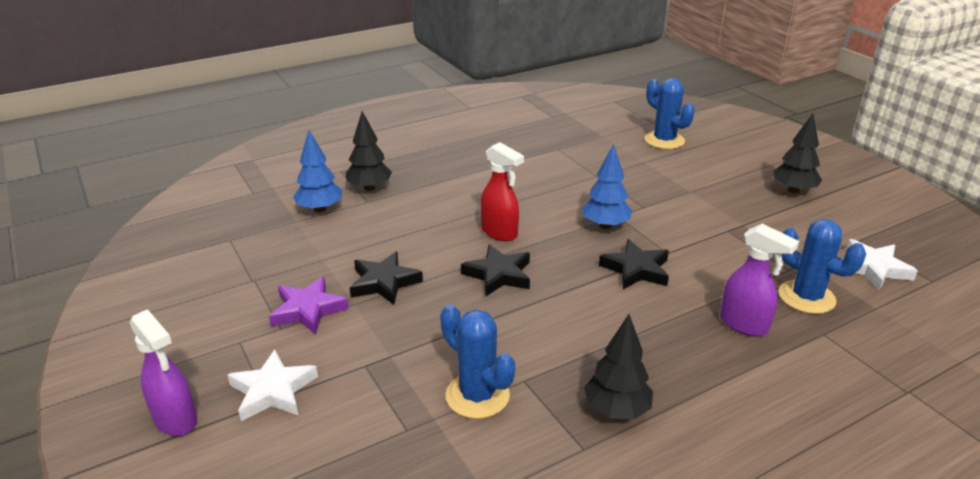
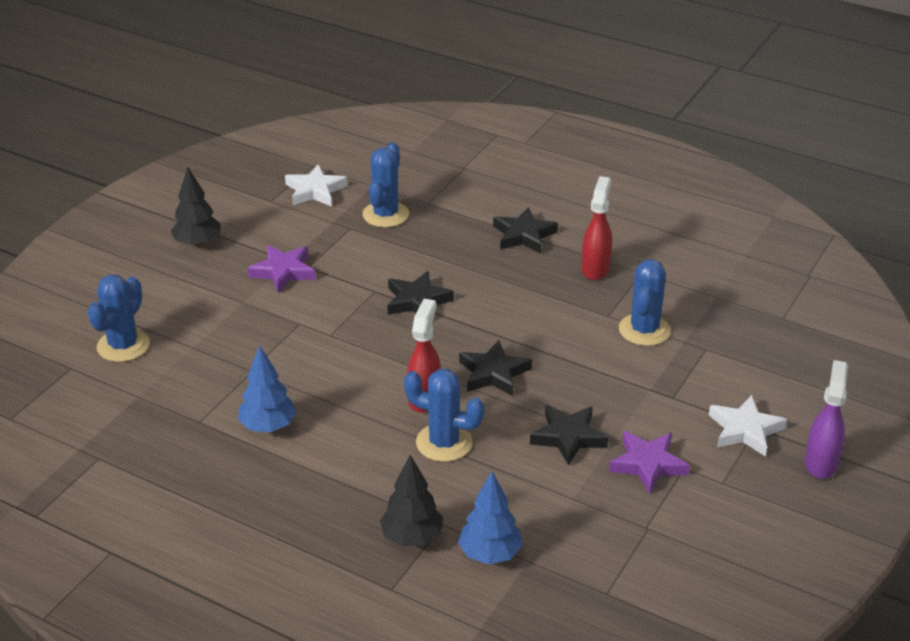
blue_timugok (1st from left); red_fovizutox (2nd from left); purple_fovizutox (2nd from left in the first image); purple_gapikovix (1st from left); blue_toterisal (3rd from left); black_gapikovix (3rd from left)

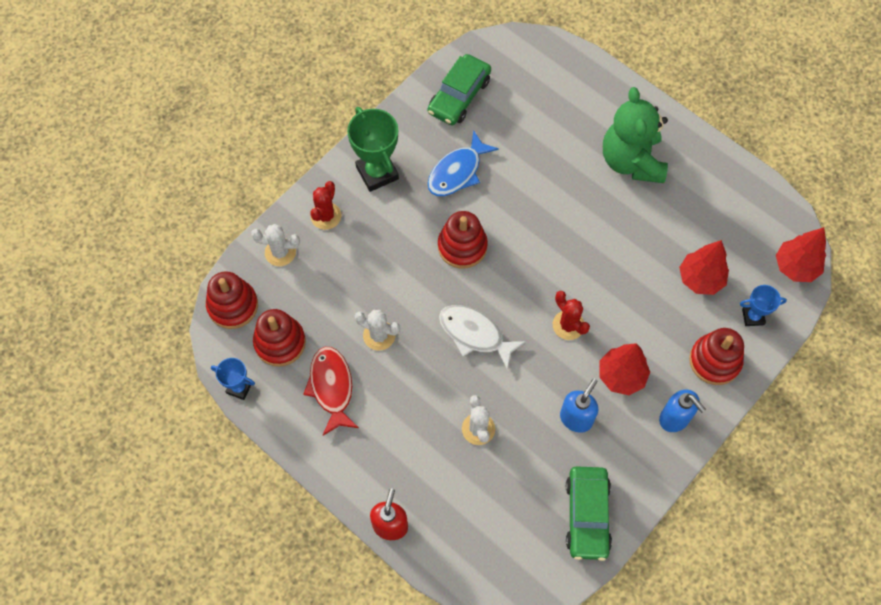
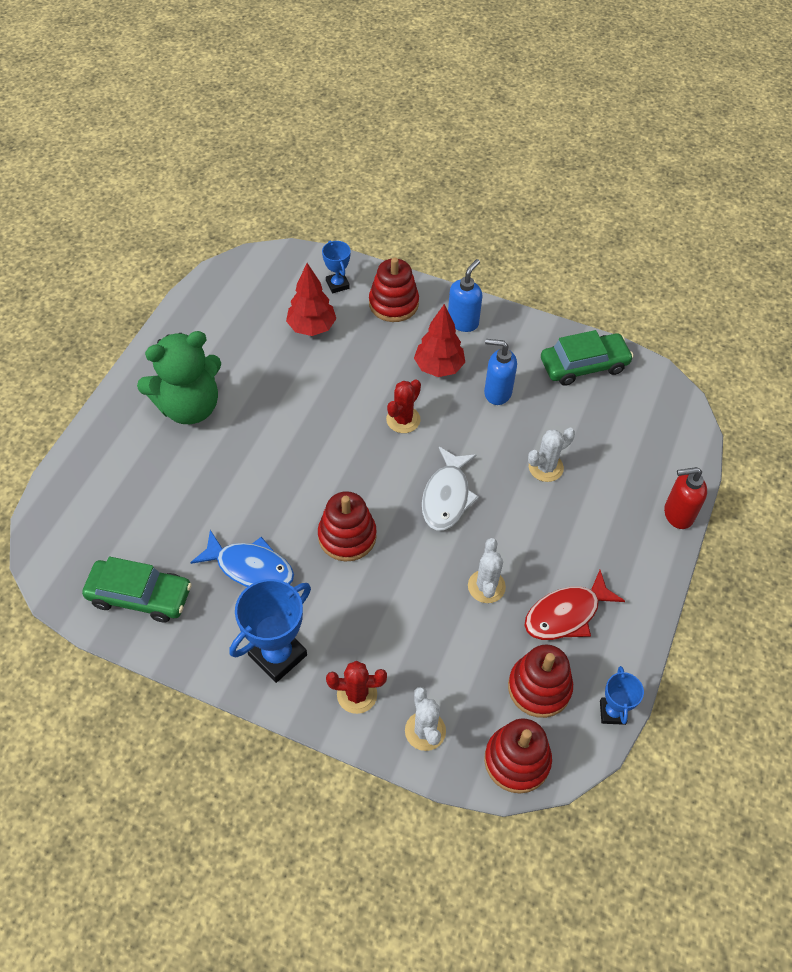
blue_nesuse (1st from left); red_timugok (3rd from left in the first image)

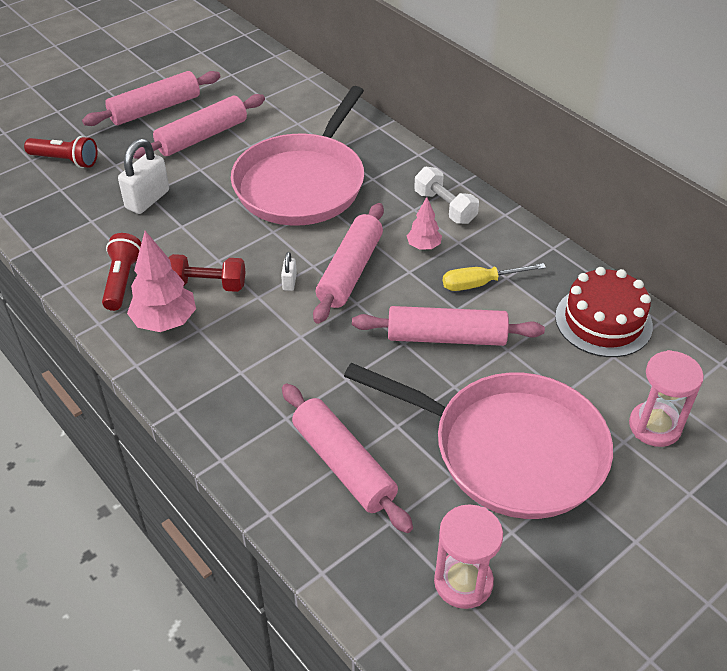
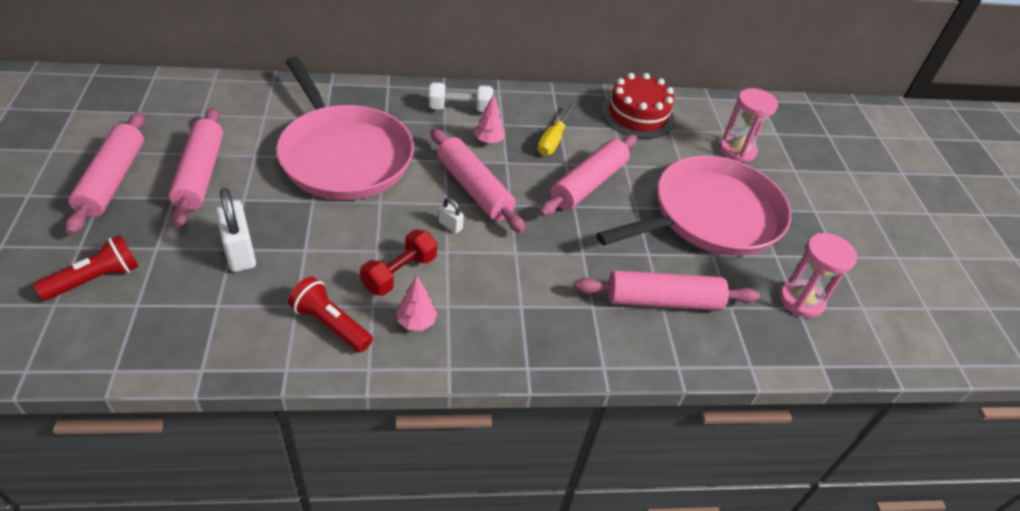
pink_timugok (1st from left)

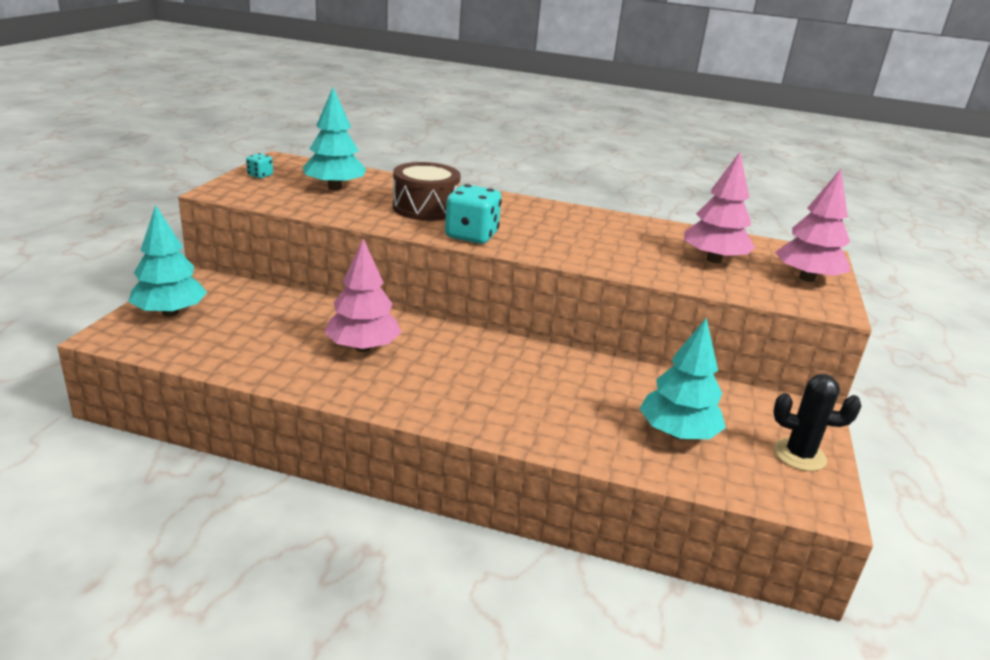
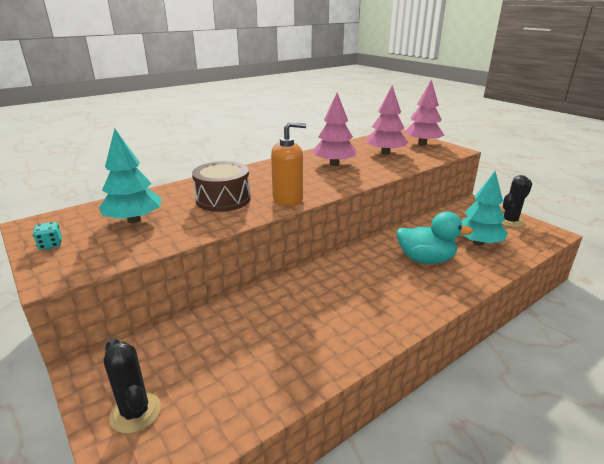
black_toterisal (1st from left); pink_timugok (1st from left); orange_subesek; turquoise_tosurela

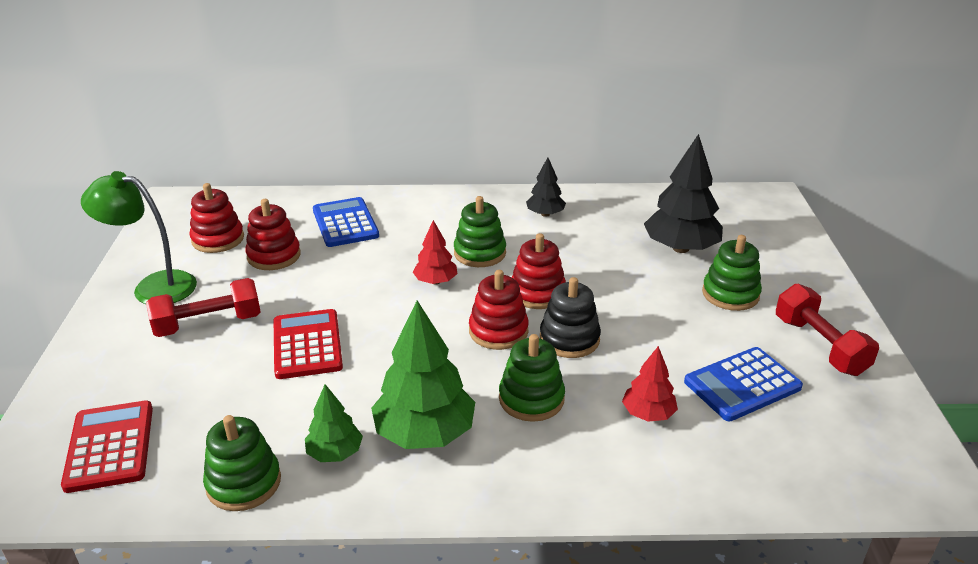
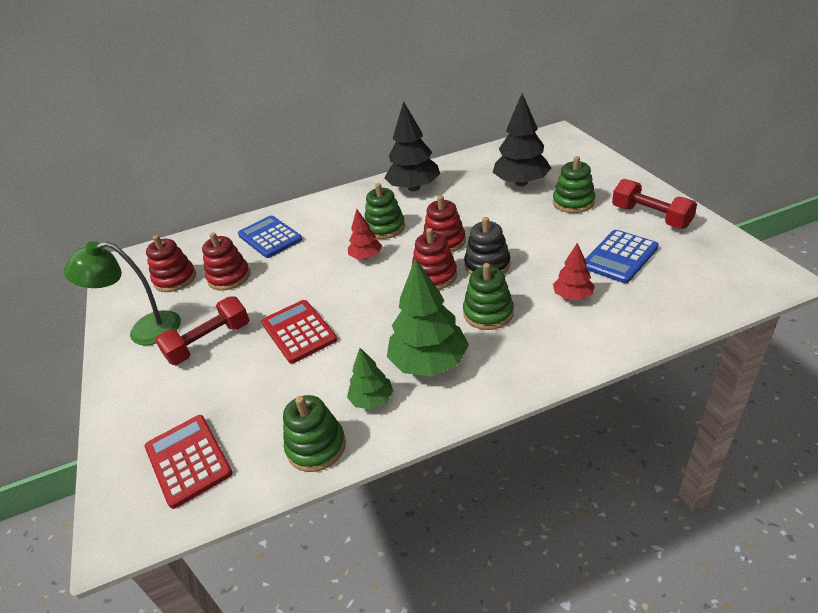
black_timugok (1st from left)

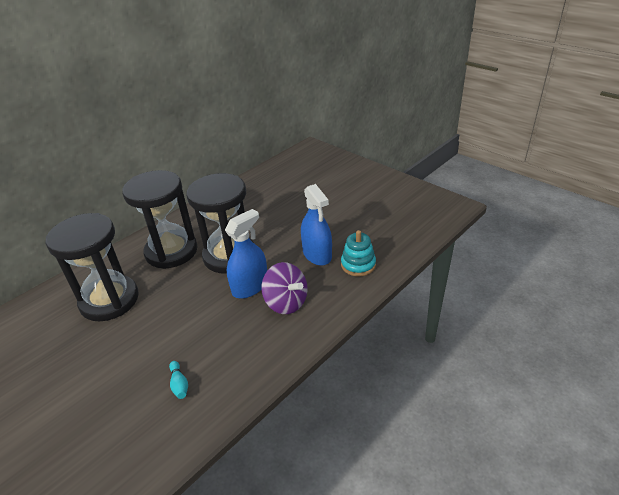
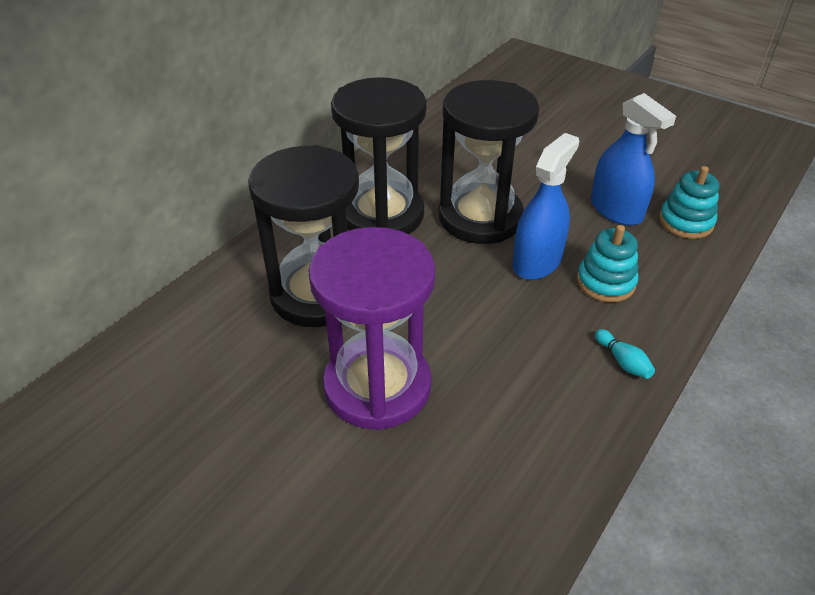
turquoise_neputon; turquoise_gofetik (1st from left); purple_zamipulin

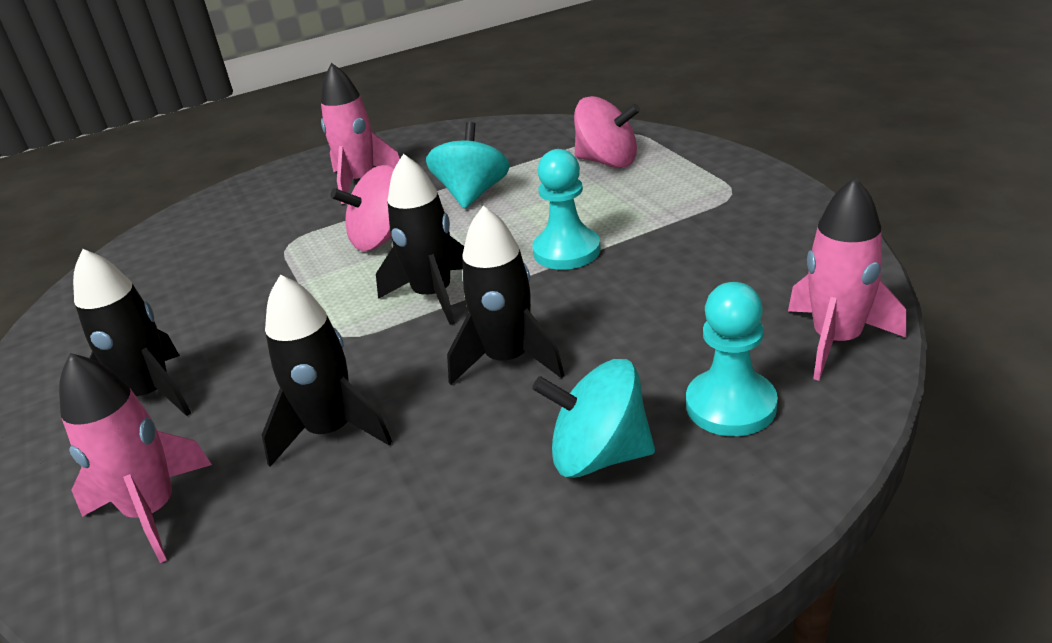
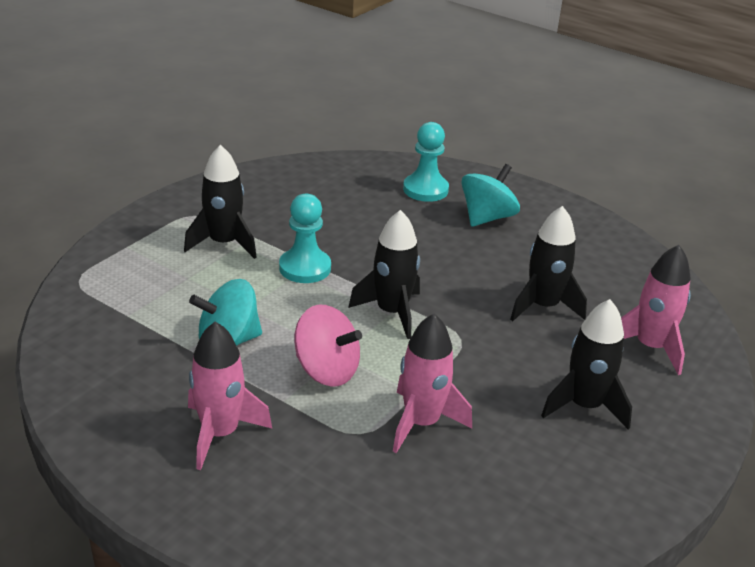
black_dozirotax (1st from left); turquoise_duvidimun (2nd from left); pink_duvidimun (2nd from left in the first image); pink_dozirotax (2nd from left)

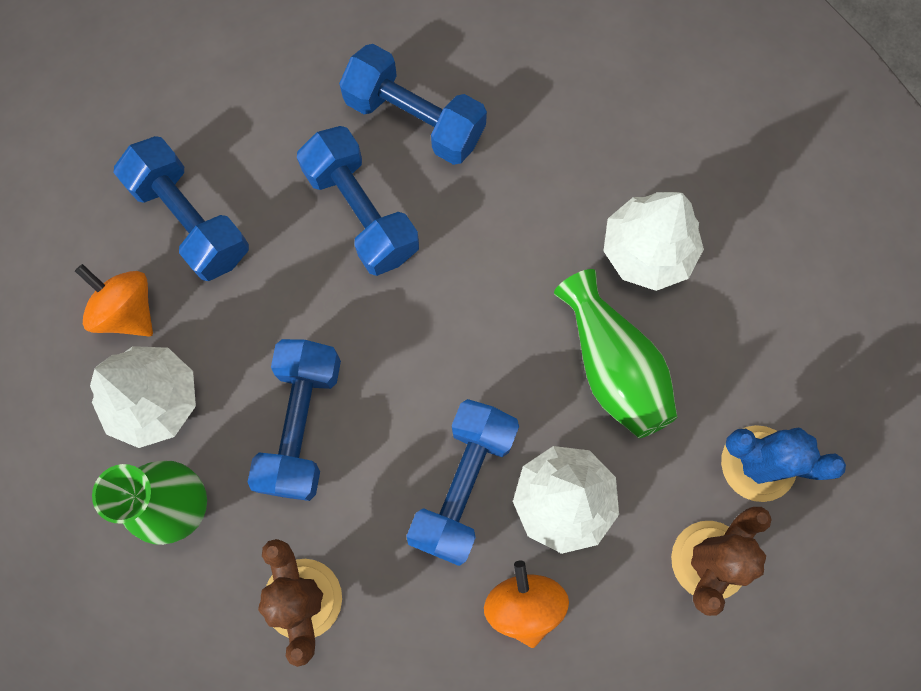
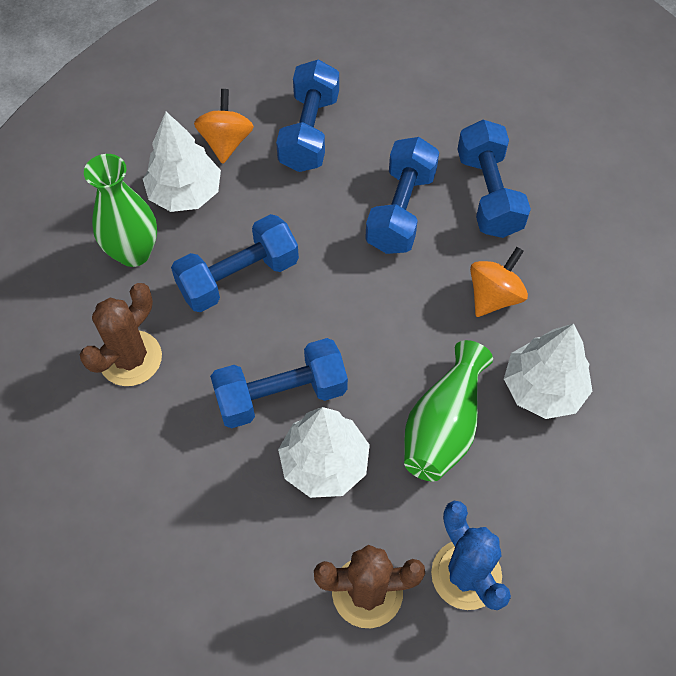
orange_duvidimun (2nd from left)

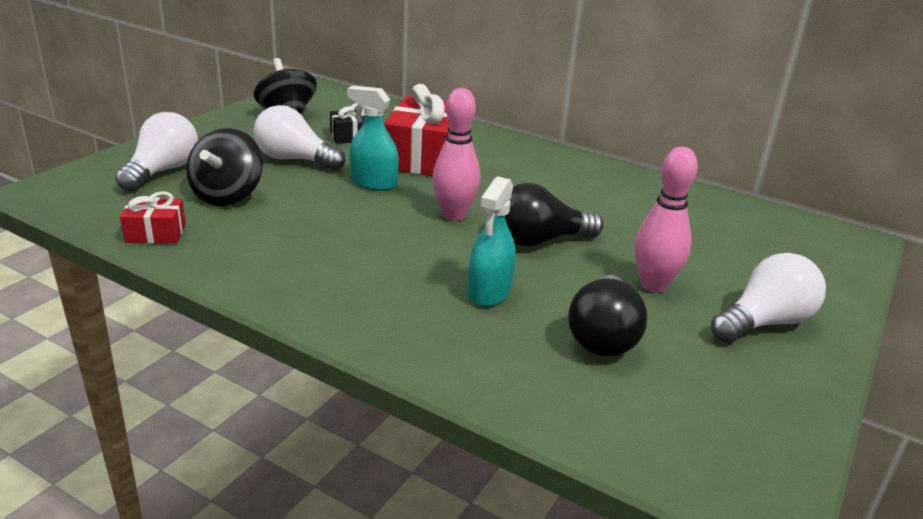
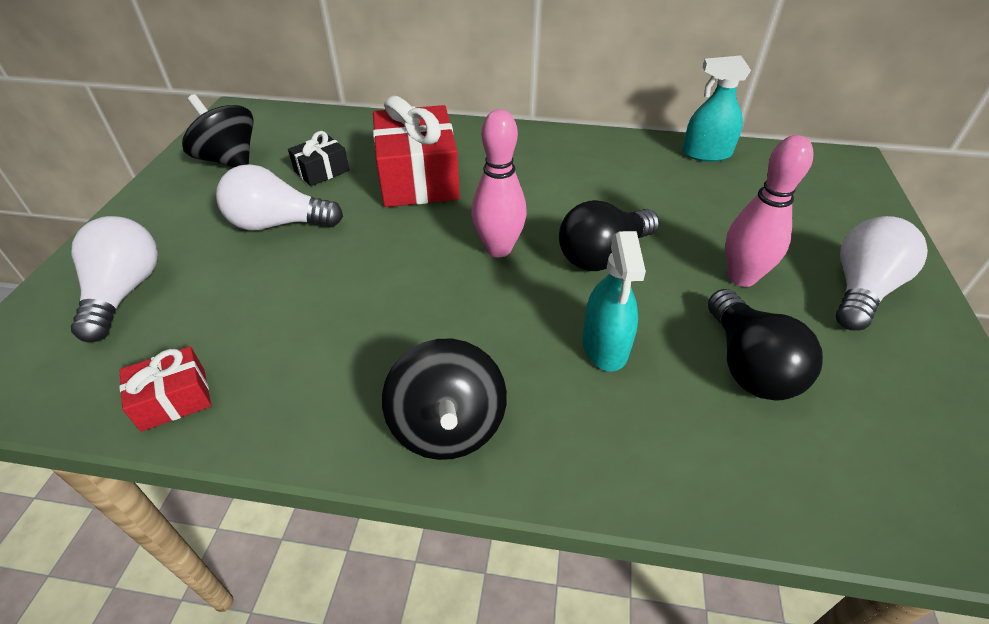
black_duvidimun (2nd from left); turquoise_fovizutox (2nd from left)

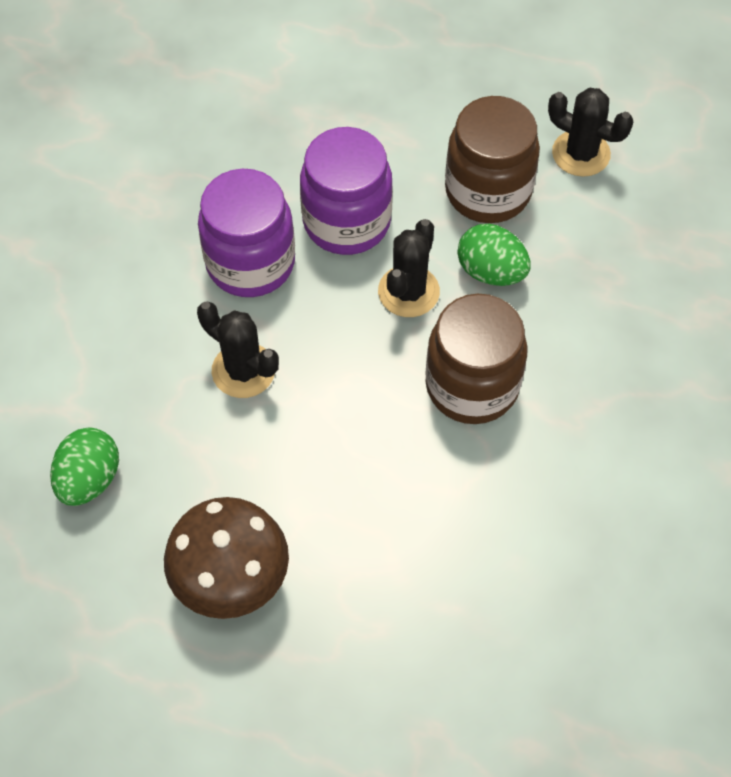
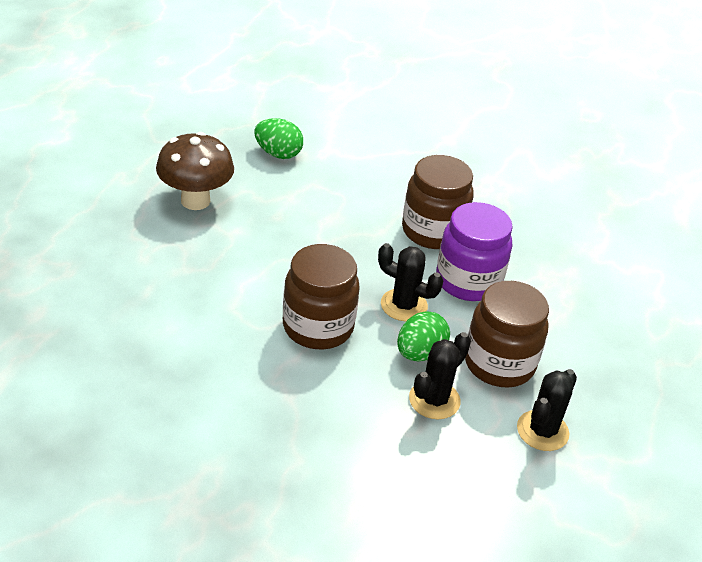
black_toterisal (2nd from left); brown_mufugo (2nd from left)

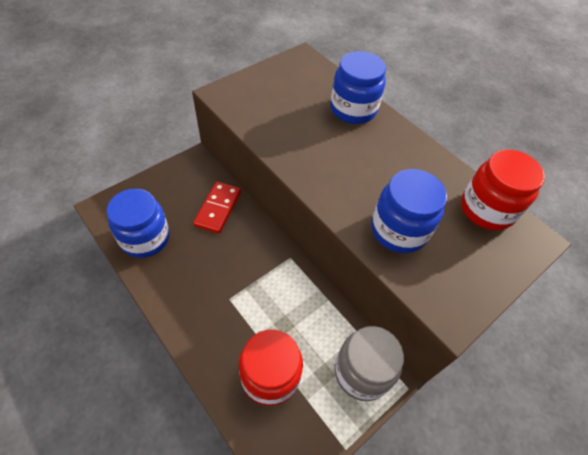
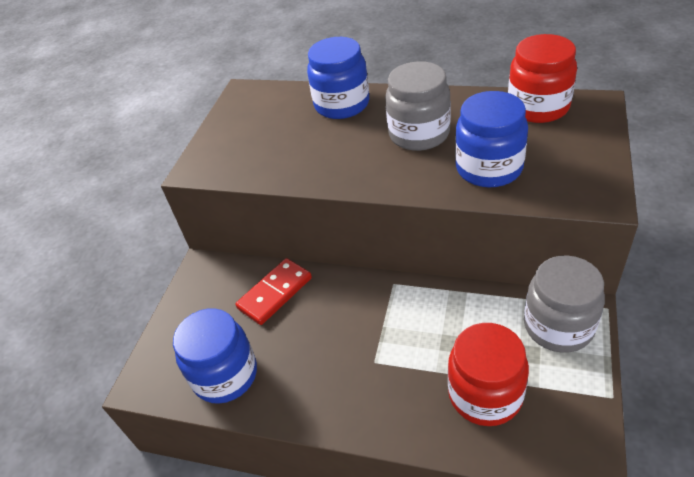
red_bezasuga; grey_mufugo (1st from left)

